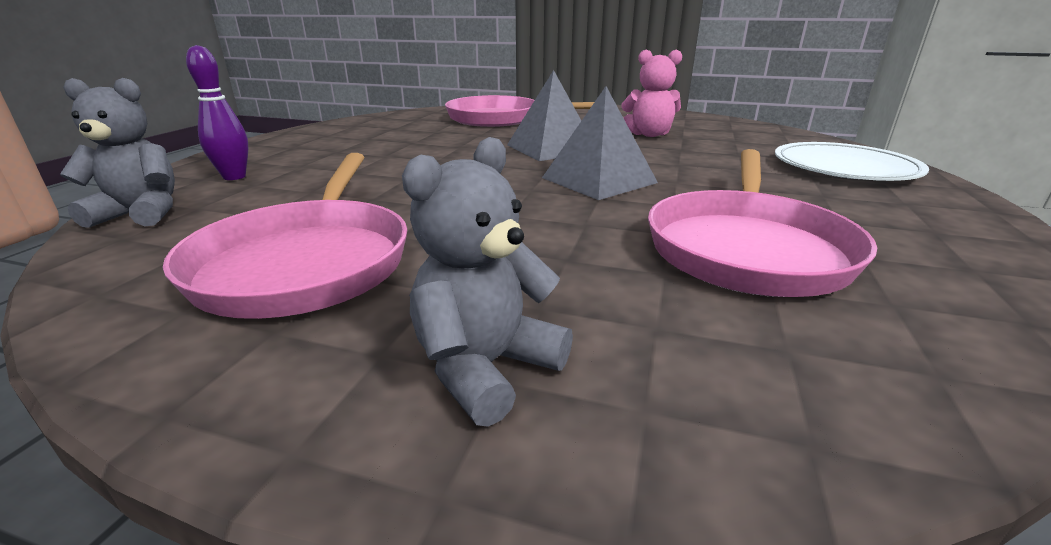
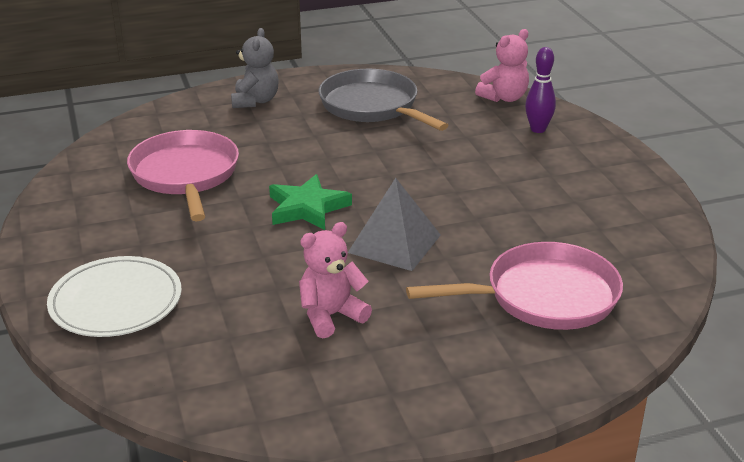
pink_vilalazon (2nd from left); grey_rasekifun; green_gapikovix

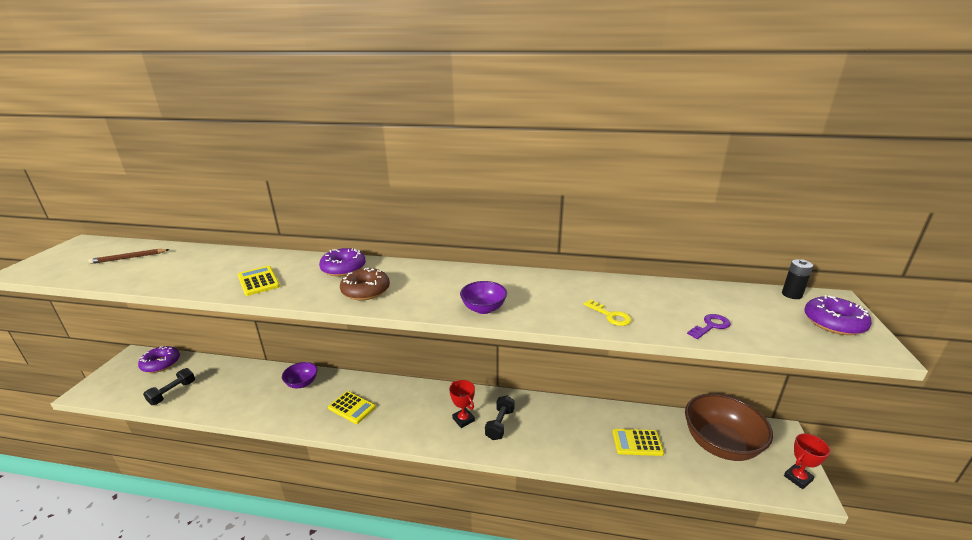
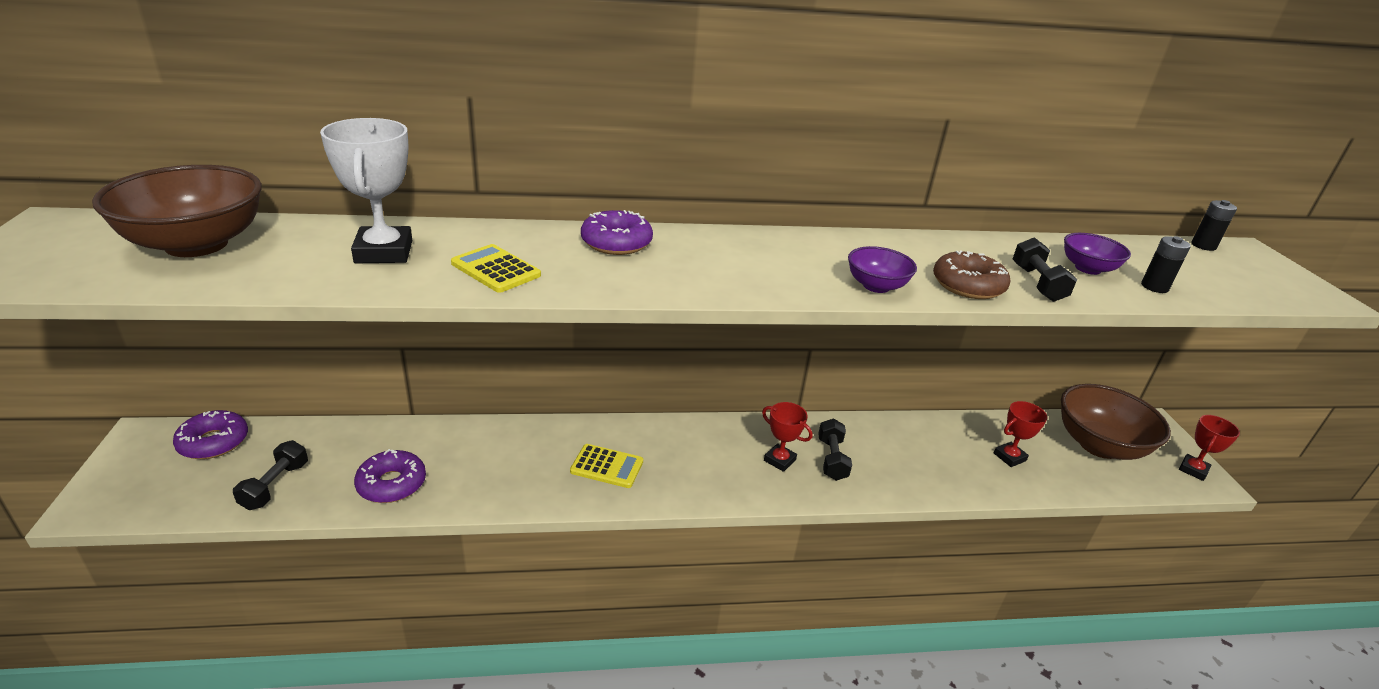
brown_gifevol (1st from left); purple_gifevol (2nd from left); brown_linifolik; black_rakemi (3rd from left); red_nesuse (2nd from left); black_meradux (1st from left); purple_linifolik (2nd from left); white_nesuse

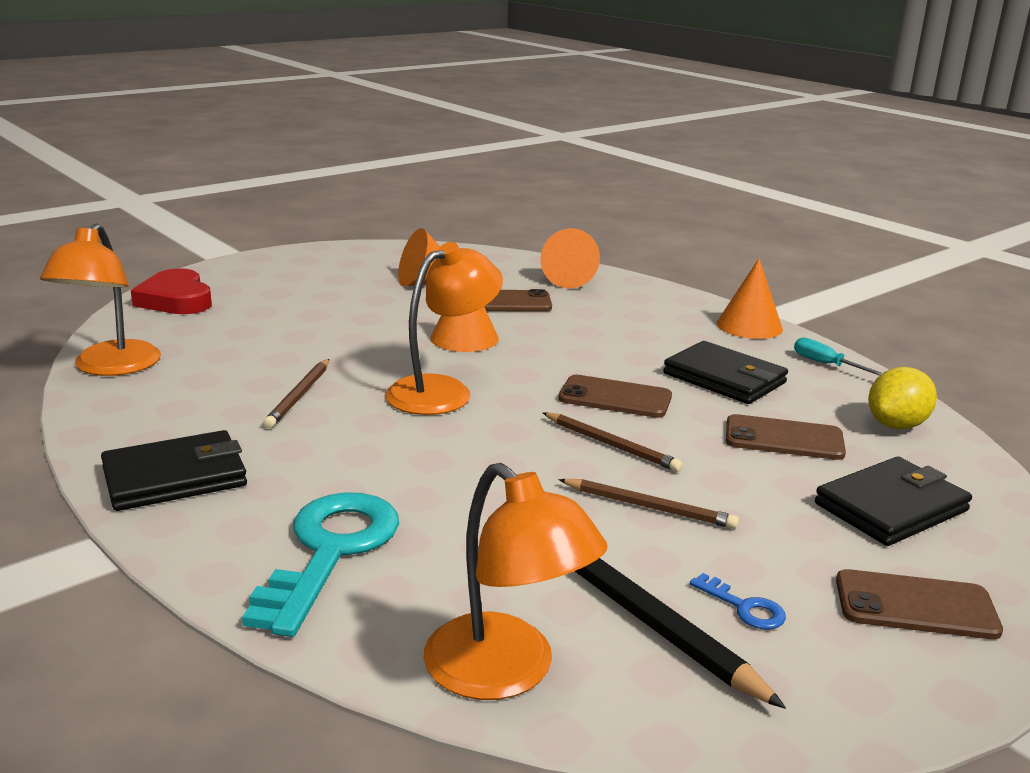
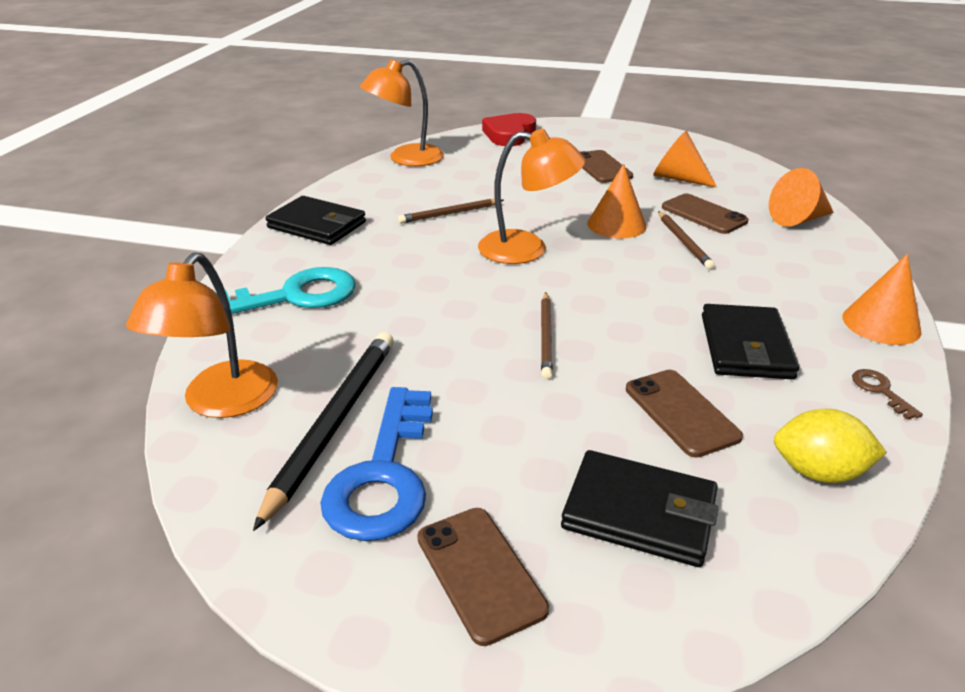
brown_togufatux (2nd from left); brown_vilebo (3rd from left); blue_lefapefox; brown_lefapefox

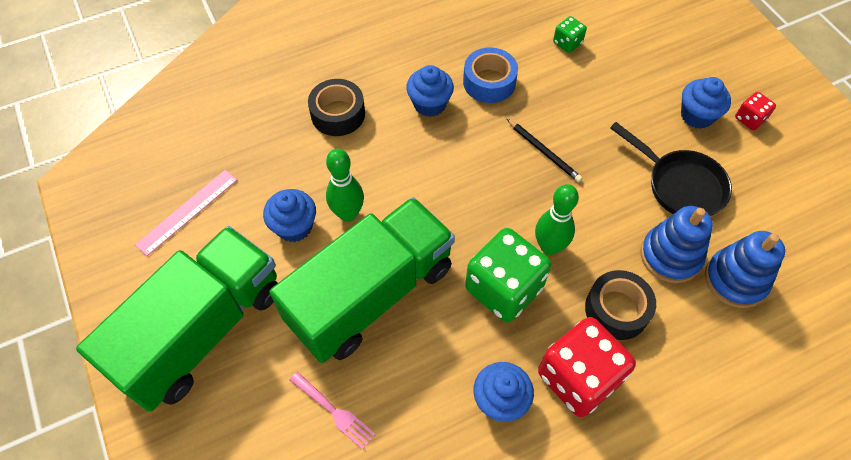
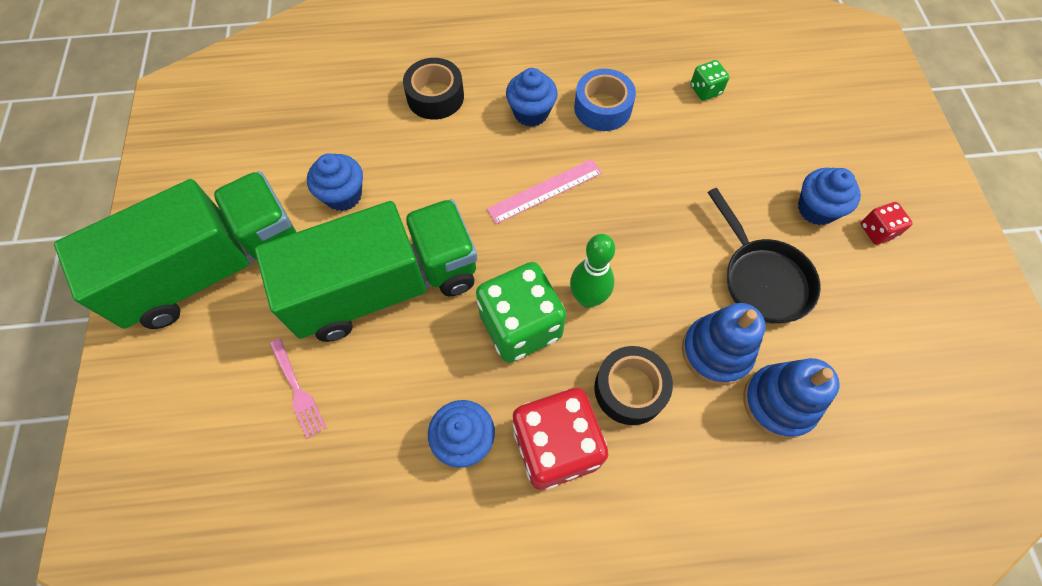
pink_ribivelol; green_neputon (1st from left in the first image); black_vilebo

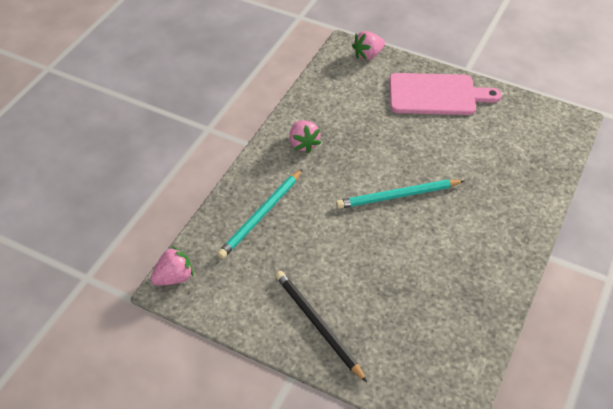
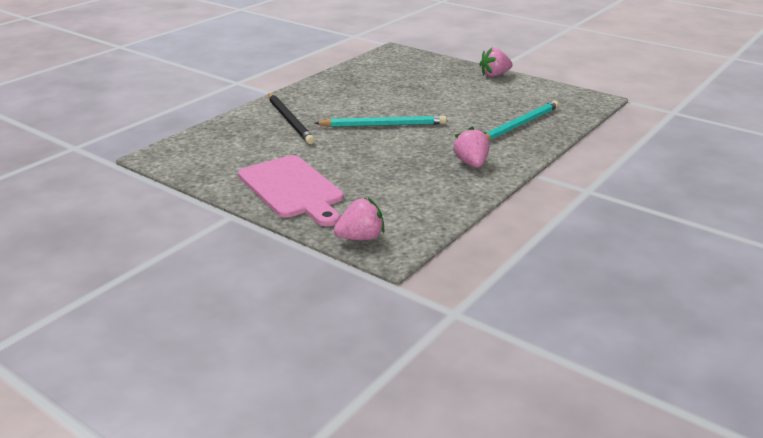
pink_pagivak (3rd from left); black_vilebo; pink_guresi

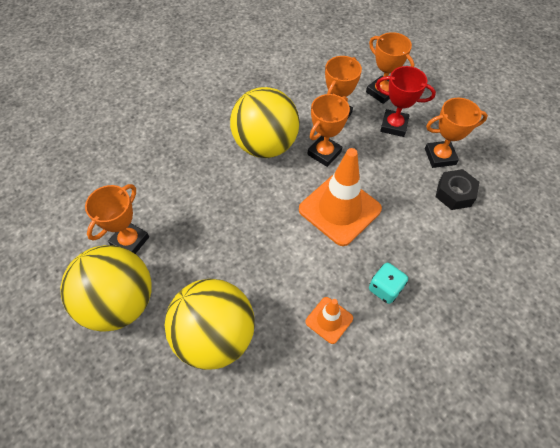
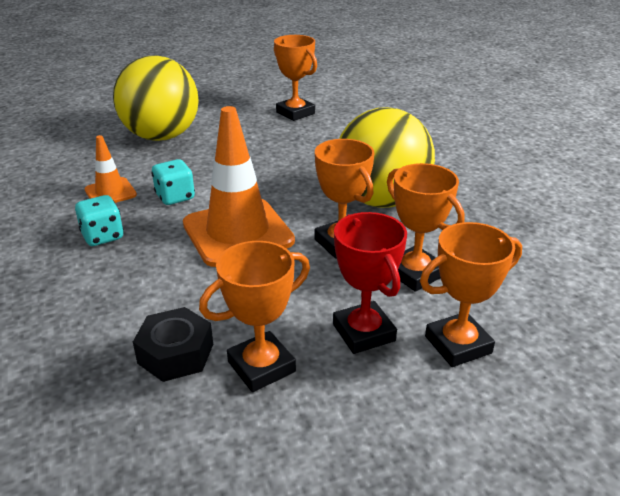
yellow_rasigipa (1st from left in the first image); red_nesuse; orange_nesuse (1st from left); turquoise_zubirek (2nd from left)

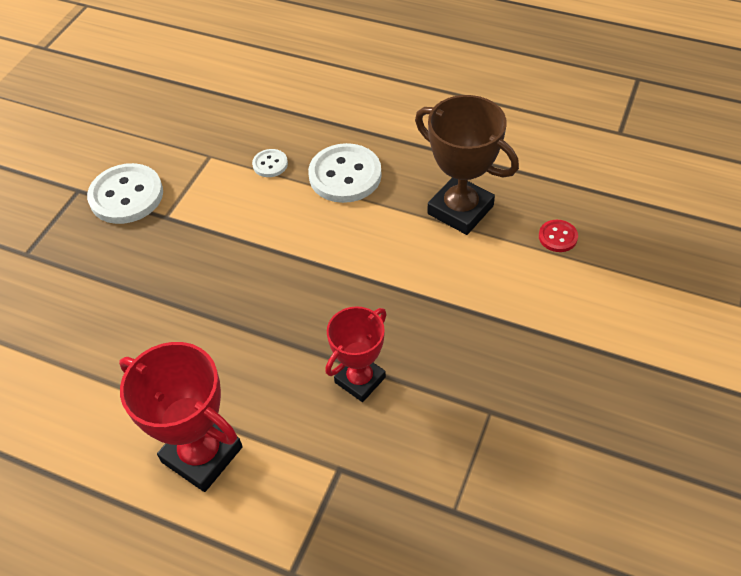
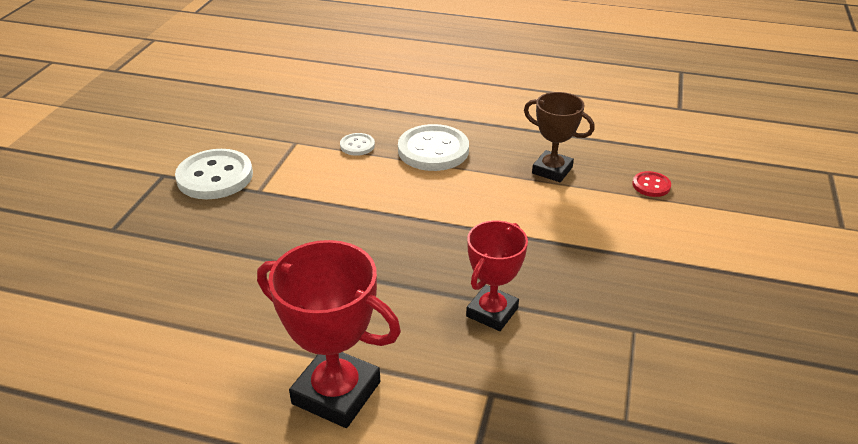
brown_nesuse

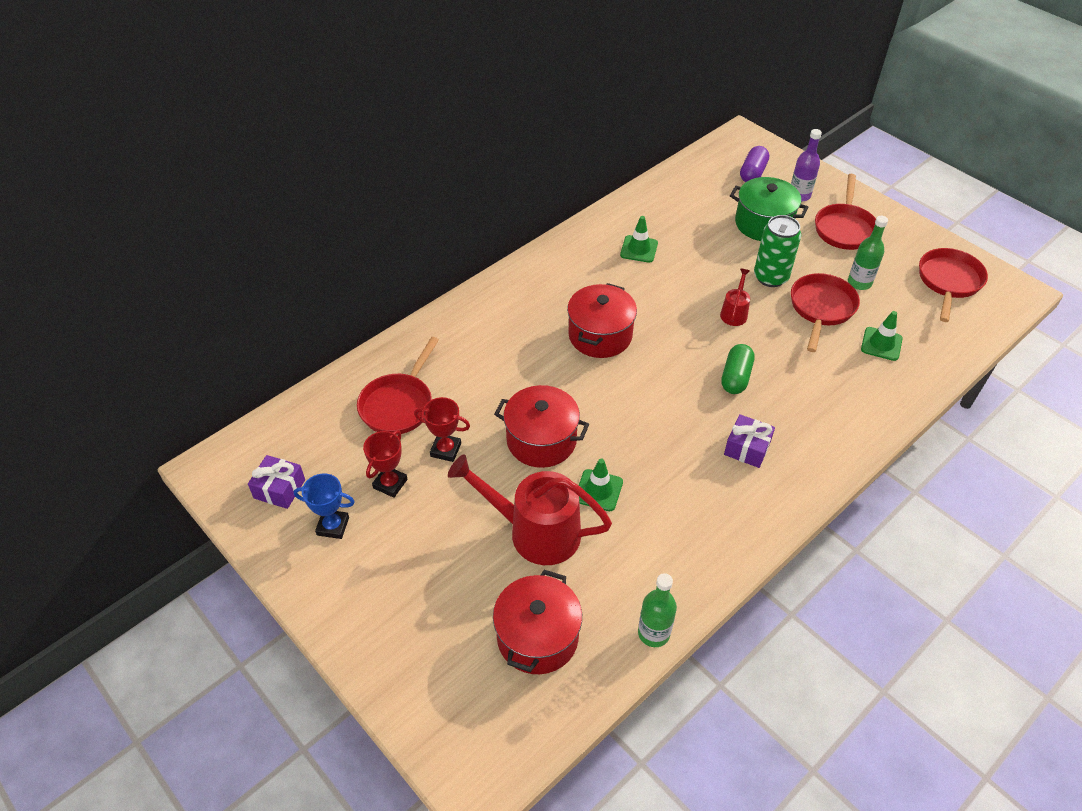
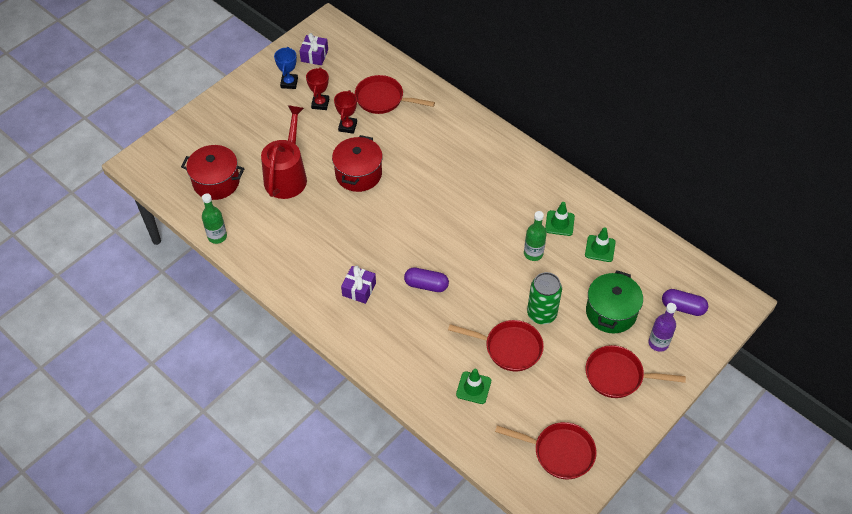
red_nesuse (1st from left); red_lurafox (3rd from left in the first image); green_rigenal (3rd from left); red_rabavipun (2nd from left in the first image); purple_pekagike (1st from left); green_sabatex (2nd from left)

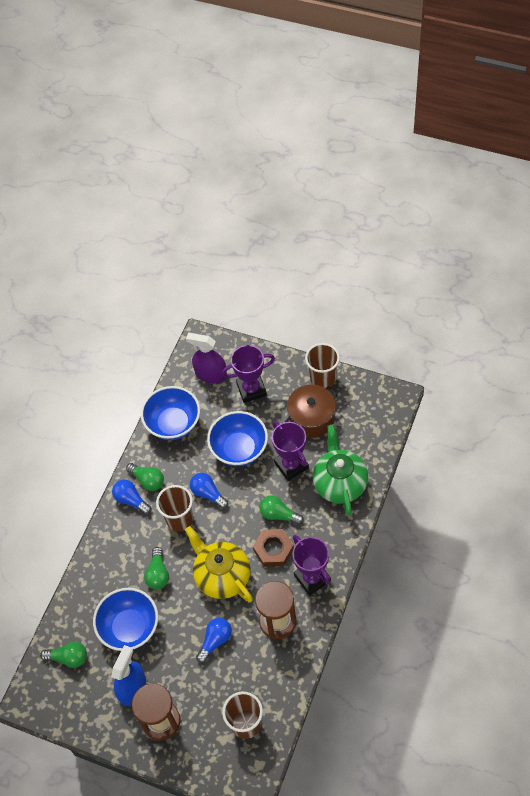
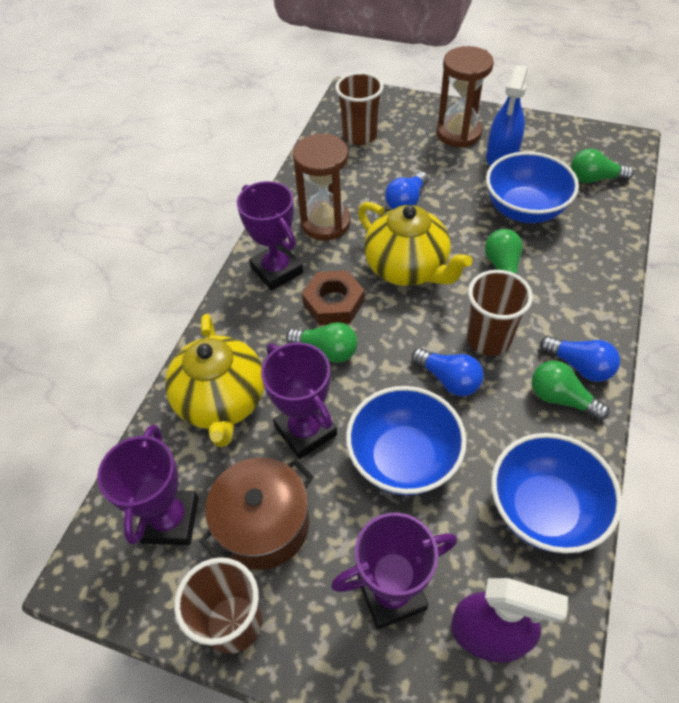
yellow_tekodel (1st from left); purple_nesuse (1st from left)

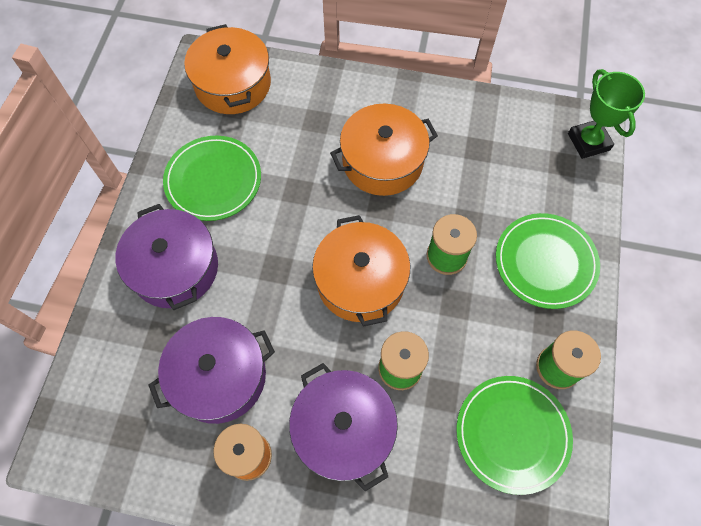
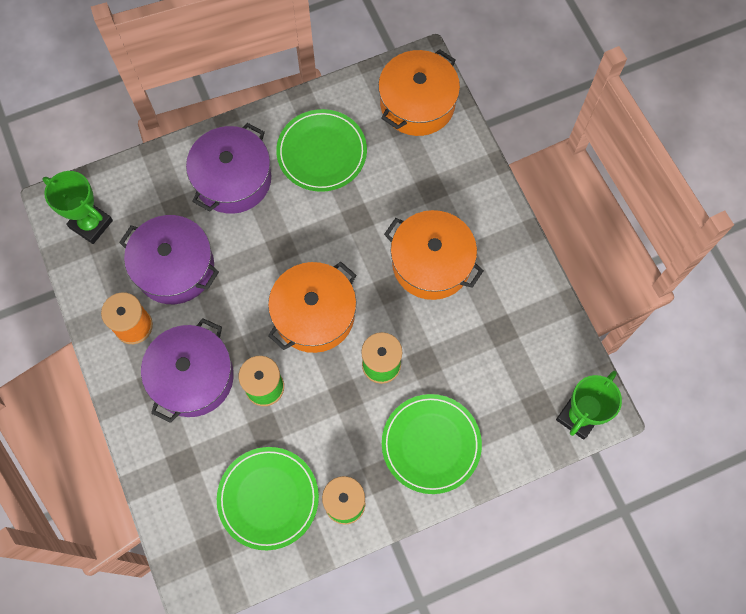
green_nesuse (1st from left)

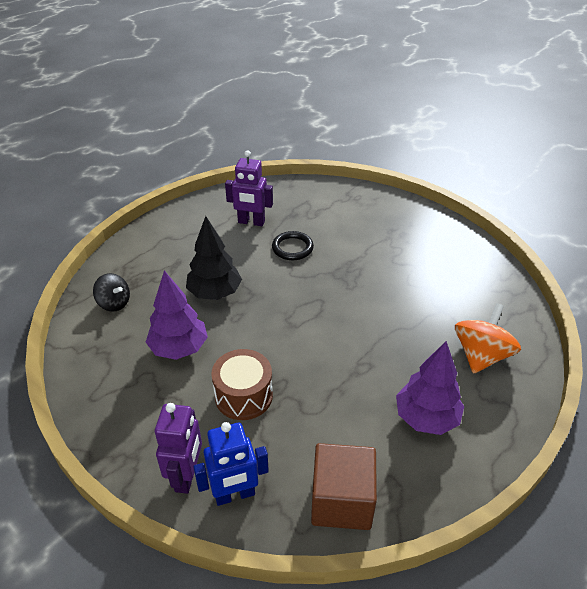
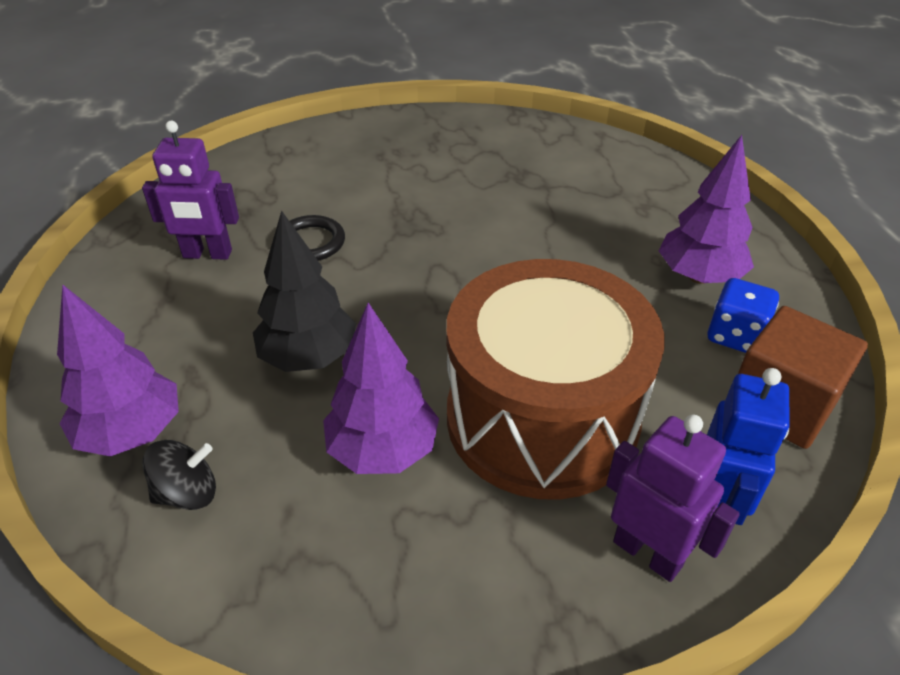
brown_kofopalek; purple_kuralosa (1st from left); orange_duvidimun; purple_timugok (1st from left); blue_zubirek

